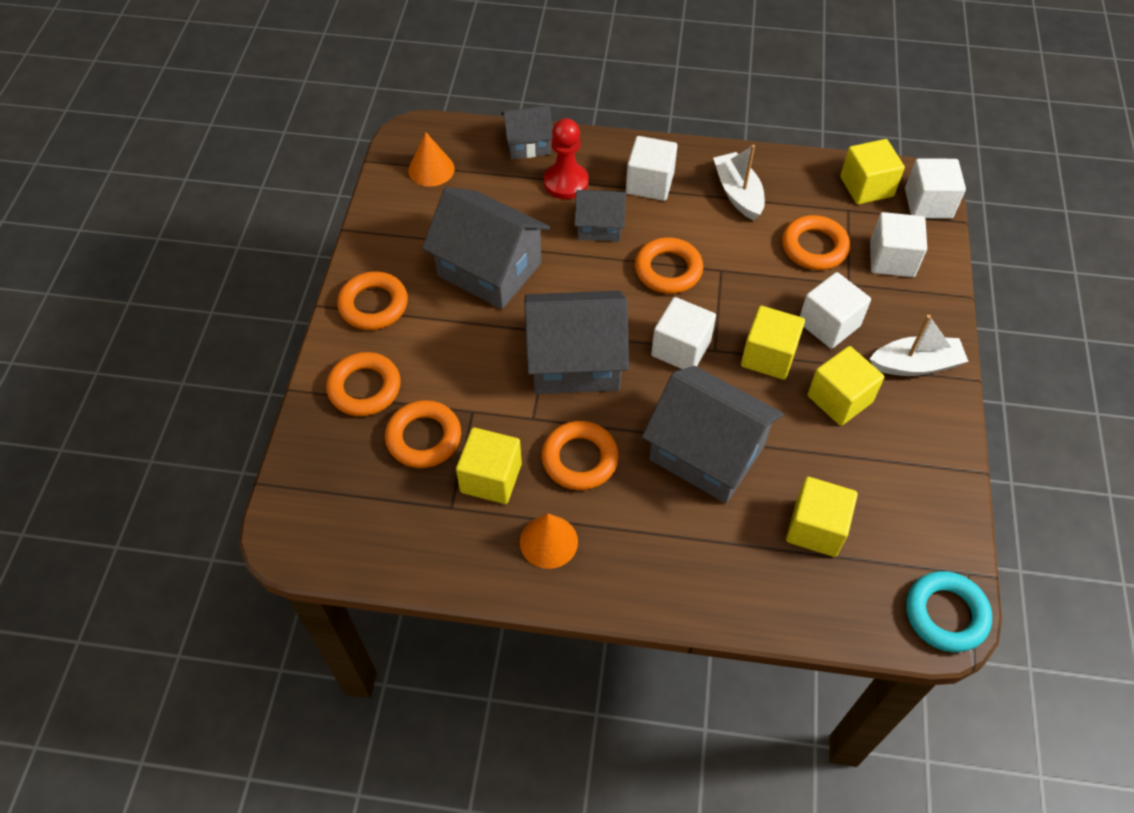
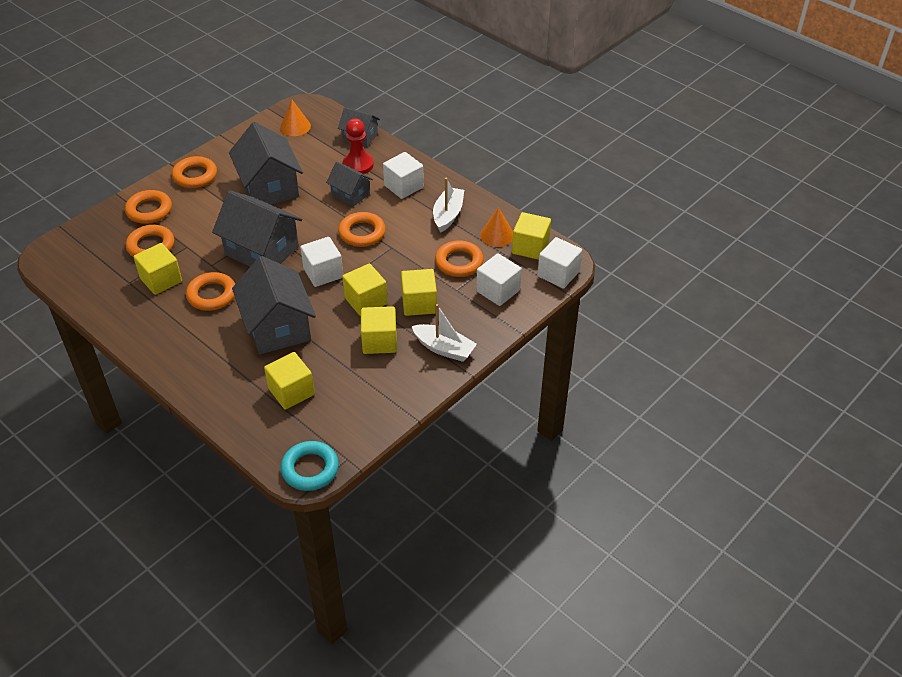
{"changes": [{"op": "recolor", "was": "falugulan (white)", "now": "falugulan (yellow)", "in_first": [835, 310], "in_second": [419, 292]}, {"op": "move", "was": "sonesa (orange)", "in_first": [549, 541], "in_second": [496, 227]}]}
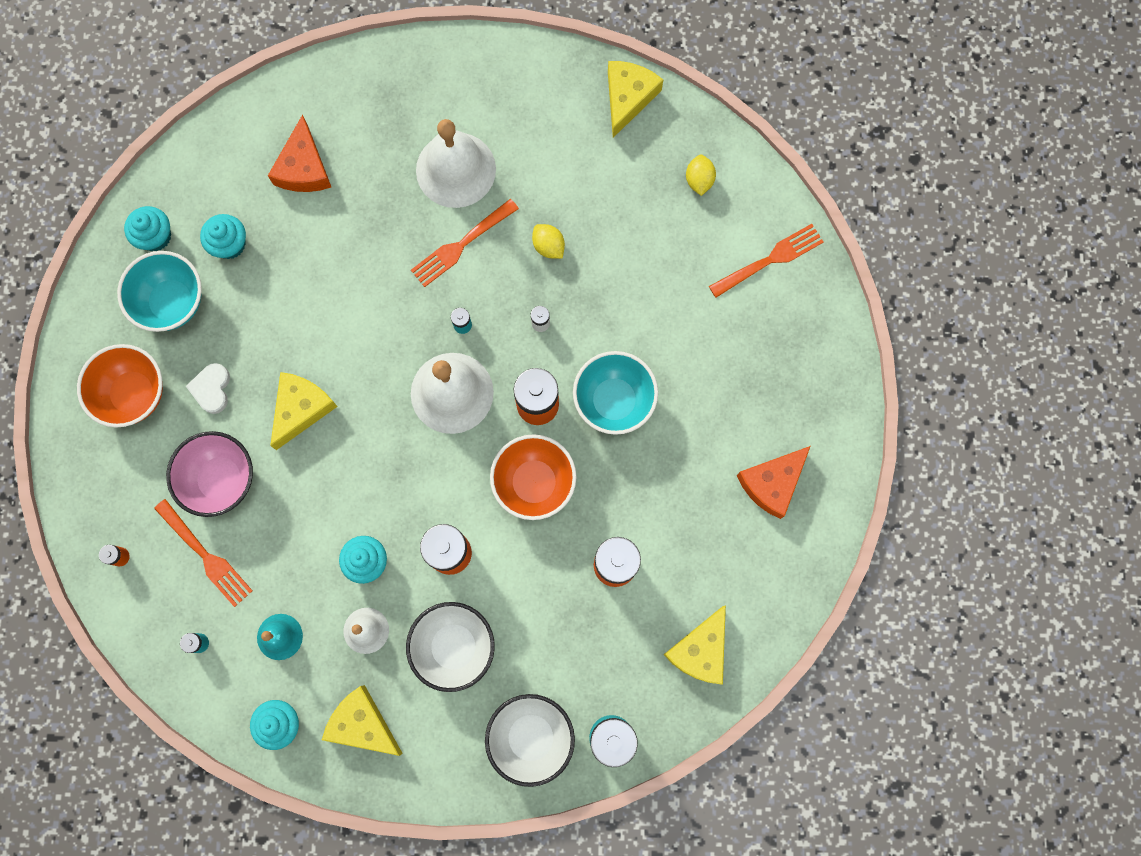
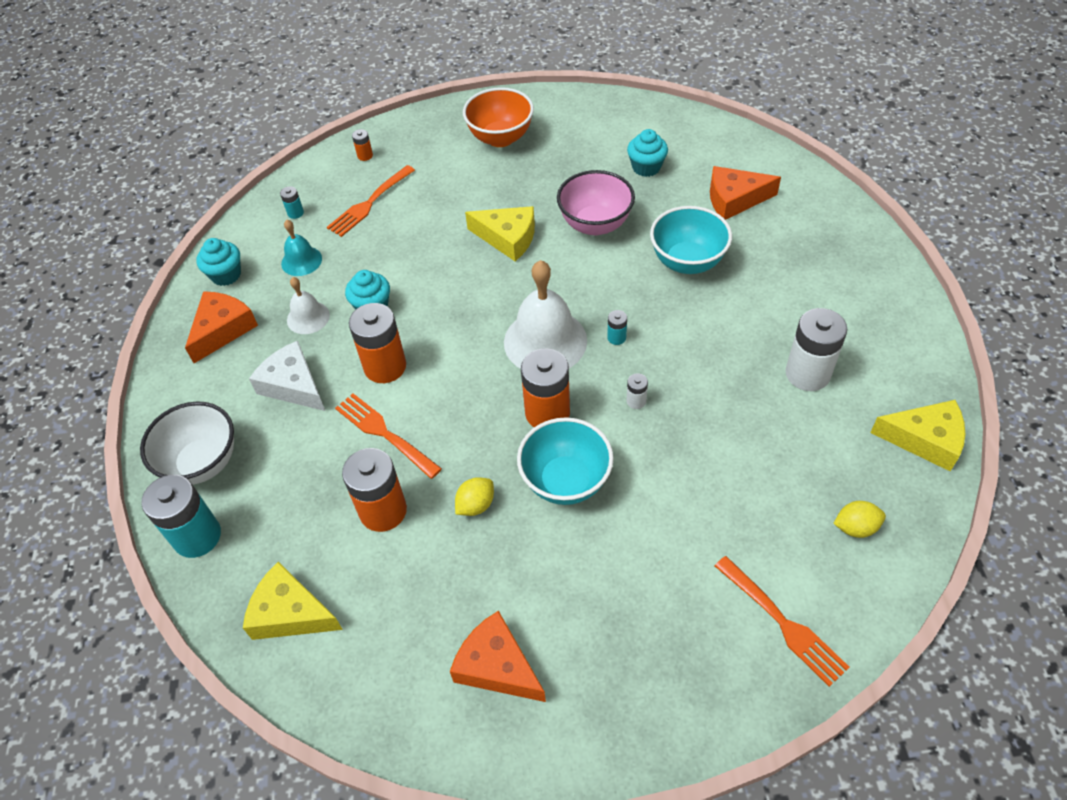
{"changes": [{"op": "delete", "was": "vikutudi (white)", "in_first": [456, 163]}, {"op": "move", "was": "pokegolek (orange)", "in_first": [465, 243], "in_second": [388, 436]}, {"op": "delete", "was": "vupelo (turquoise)", "in_first": [147, 228]}, {"op": "move", "was": "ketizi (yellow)", "in_first": [548, 241], "in_second": [474, 496]}, {"op": "move", "was": "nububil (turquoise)", "in_first": [159, 291], "in_second": [691, 240]}, {"op": "delete", "was": "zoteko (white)", "in_first": [208, 388]}, {"op": "move", "was": "nububil (pink)", "in_first": [209, 474], "in_second": [596, 202]}, {"op": "delete", "was": "nububil (orange)", "in_first": [533, 477]}, {"op": "replace", "was": "nububil (white)", "now": "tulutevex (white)", "in_first": [450, 647], "in_second": [287, 376]}, {"op": "recolor", "was": "tulutevex (yellow)", "now": "tulutevex (orange)", "in_first": [362, 720], "in_second": [221, 327]}, {"op": "insert", "now": "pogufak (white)", "in_second": [816, 349]}]}
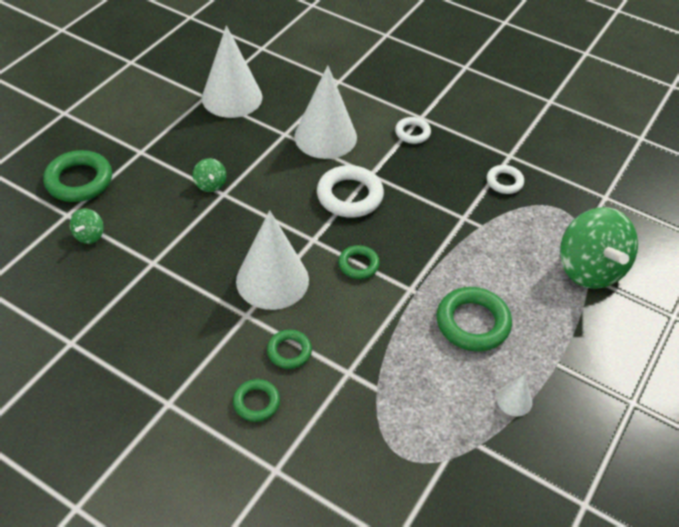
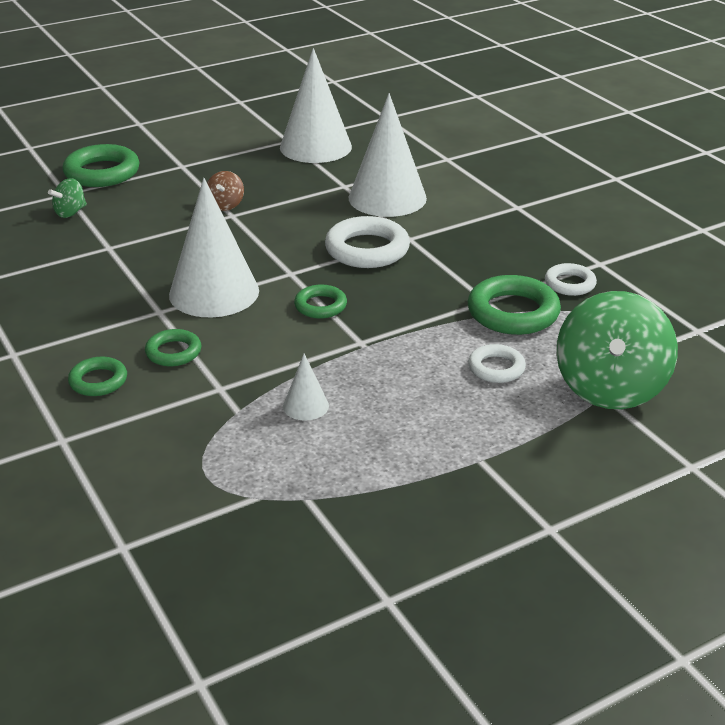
{"changes": [{"op": "move", "was": "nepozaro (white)", "in_first": [413, 130], "in_second": [497, 363]}, {"op": "recolor", "was": "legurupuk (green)", "now": "legurupuk (brown)", "in_first": [210, 175], "in_second": [225, 191]}, {"op": "move", "was": "nepozaro (green)", "in_first": [474, 319], "in_second": [514, 305]}, {"op": "move", "was": "sonesa (white)", "in_first": [514, 395], "in_second": [306, 387]}]}
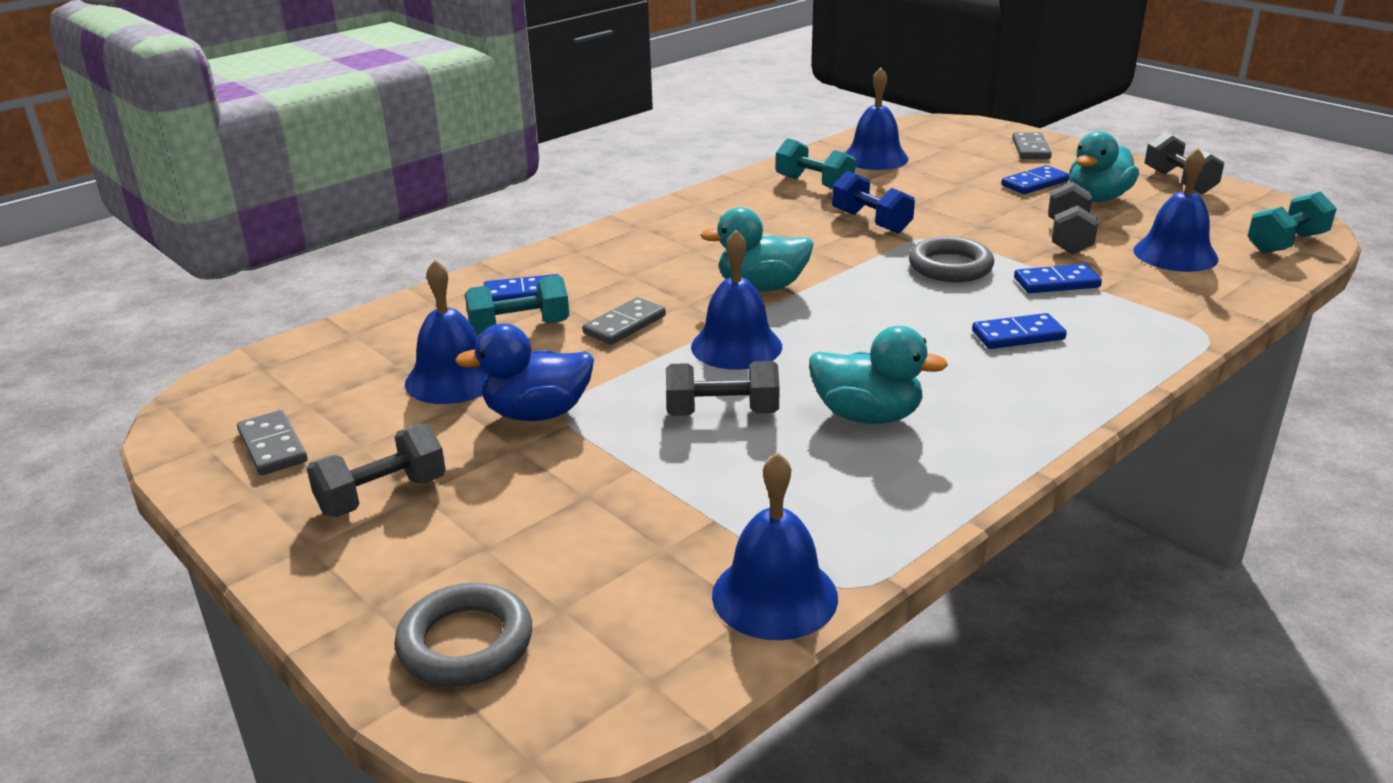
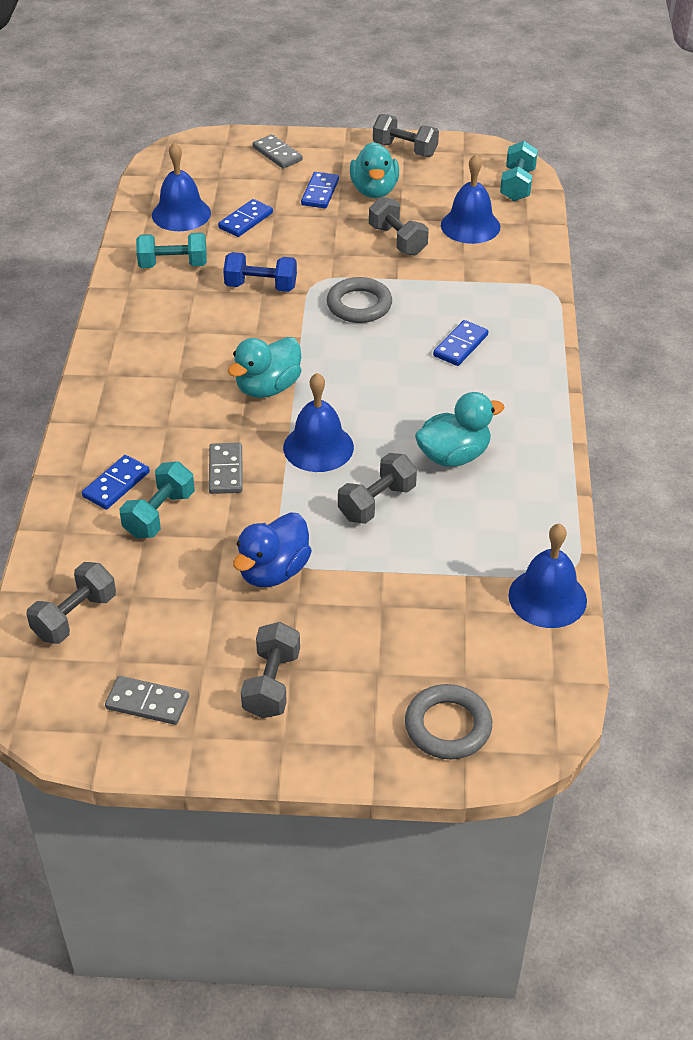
{"changes": [{"op": "delete", "was": "vikutudi (blue)", "in_first": [446, 332]}, {"op": "move", "was": "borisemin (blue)", "in_first": [1058, 278], "in_second": [245, 218]}, {"op": "insert", "now": "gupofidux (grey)", "in_second": [71, 603]}]}
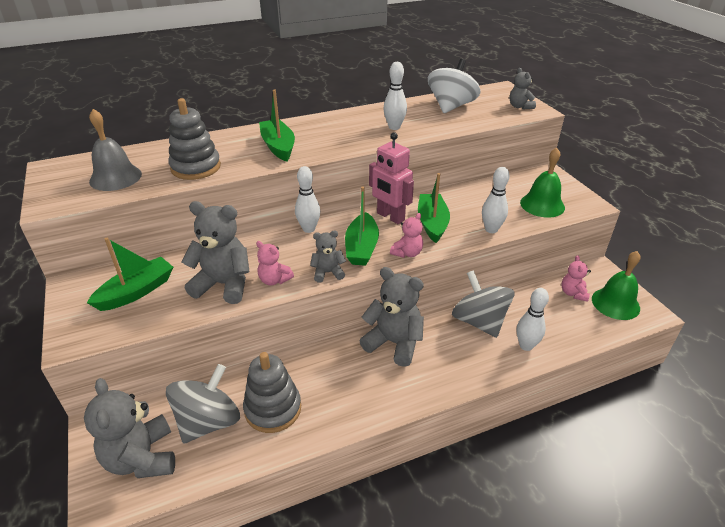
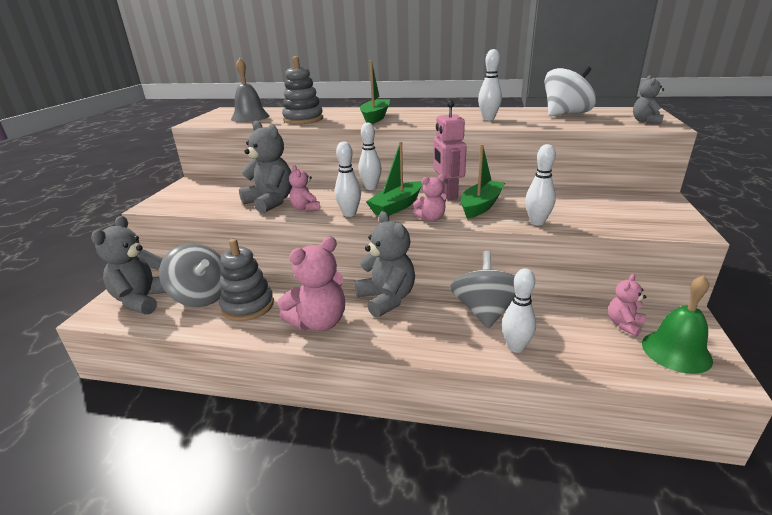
{"changes": [{"op": "delete", "was": "vikutudi (green)", "in_first": [542, 183]}, {"op": "replace", "was": "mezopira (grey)", "now": "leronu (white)", "in_first": [328, 256], "in_second": [348, 179]}, {"op": "delete", "was": "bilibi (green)", "in_first": [130, 274]}, {"op": "rotate", "was": "legurupuk (grey)", "in_first": [203, 404], "in_second": [190, 275], "clockwise": 60}, {"op": "insert", "now": "mezopira (pink)", "in_second": [311, 284]}]}
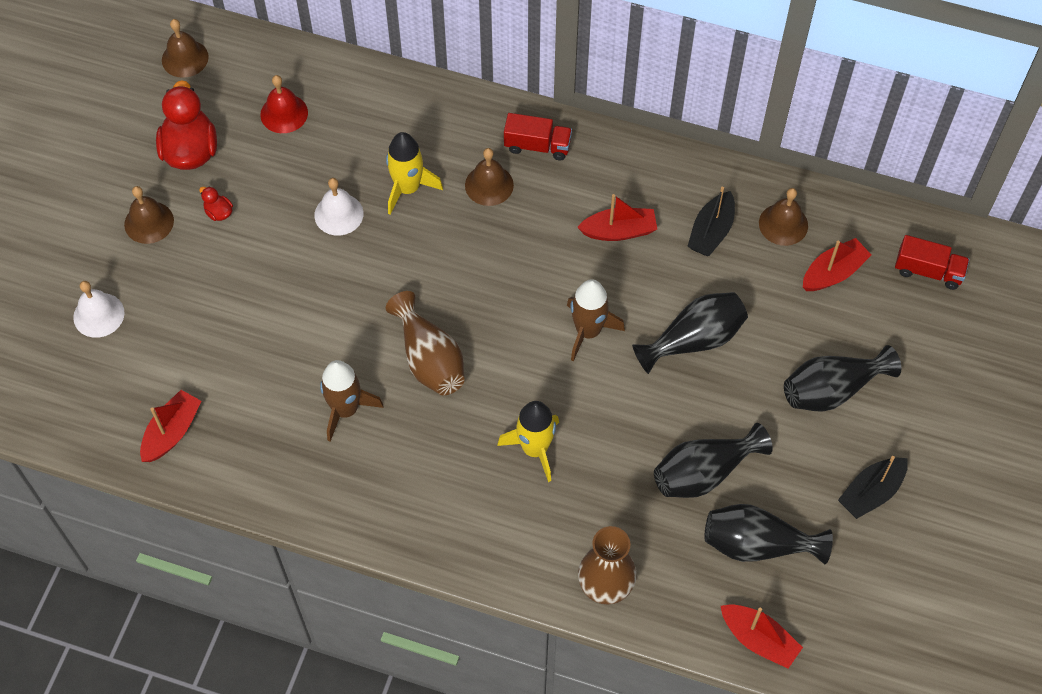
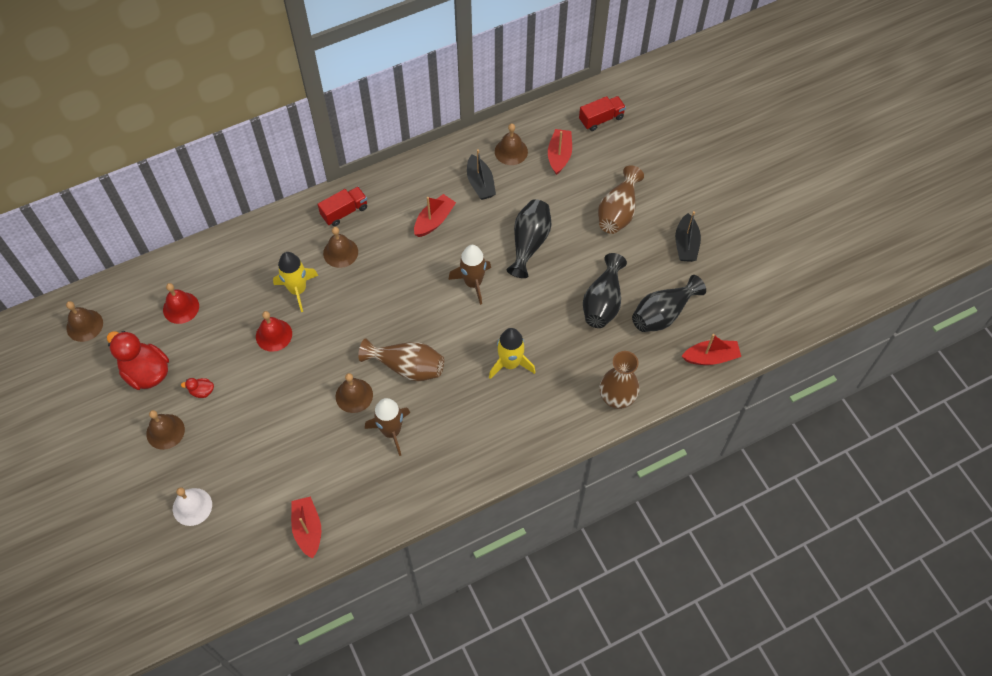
{"changes": [{"op": "recolor", "was": "vikutudi (white)", "now": "vikutudi (red)", "in_first": [339, 207], "in_second": [274, 331]}, {"op": "recolor", "was": "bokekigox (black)", "now": "bokekigox (brown)", "in_first": [842, 378], "in_second": [621, 199]}, {"op": "insert", "now": "vikutudi (brown)", "in_second": [354, 393]}]}
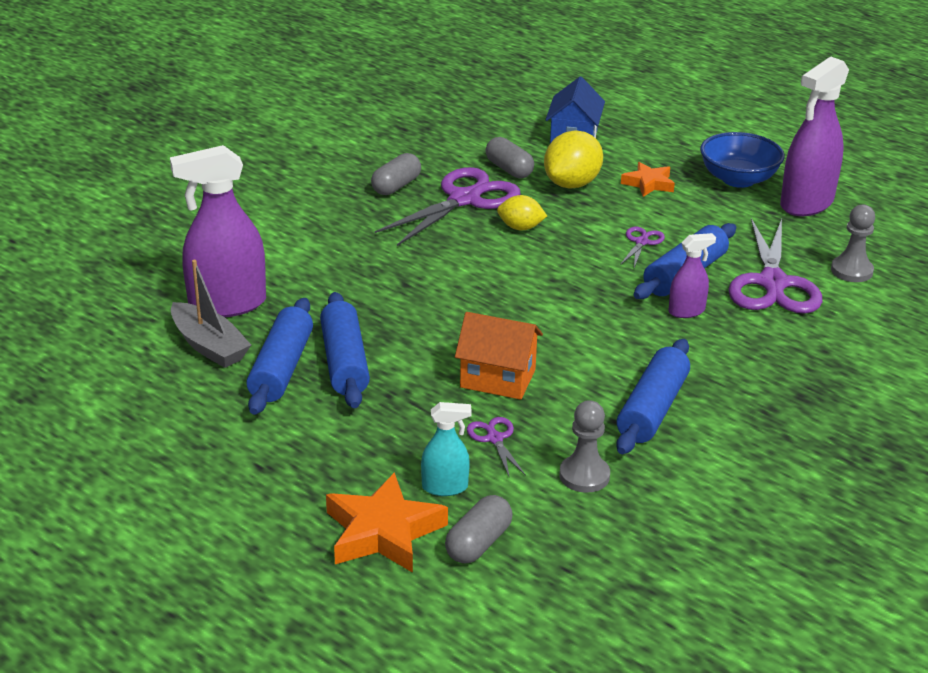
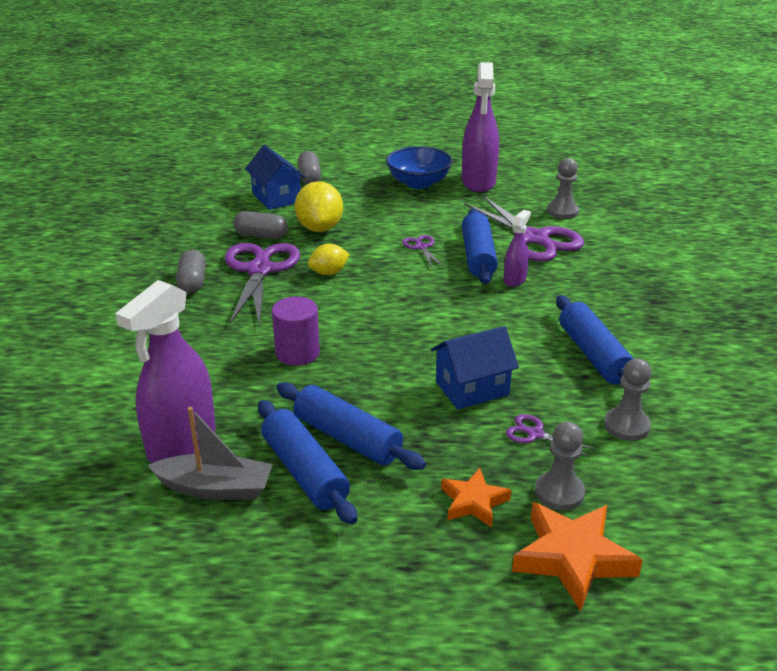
{"changes": [{"op": "move", "was": "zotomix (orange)", "in_first": [648, 179], "in_second": [476, 497]}, {"op": "recolor", "was": "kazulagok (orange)", "now": "kazulagok (blue)", "in_first": [499, 356], "in_second": [475, 367]}, {"op": "replace", "was": "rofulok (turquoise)", "now": "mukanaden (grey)", "in_first": [446, 449], "in_second": [560, 466]}, {"op": "move", "was": "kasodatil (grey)", "in_first": [479, 529], "in_second": [309, 167]}, {"op": "insert", "now": "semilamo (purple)", "in_second": [296, 331]}]}
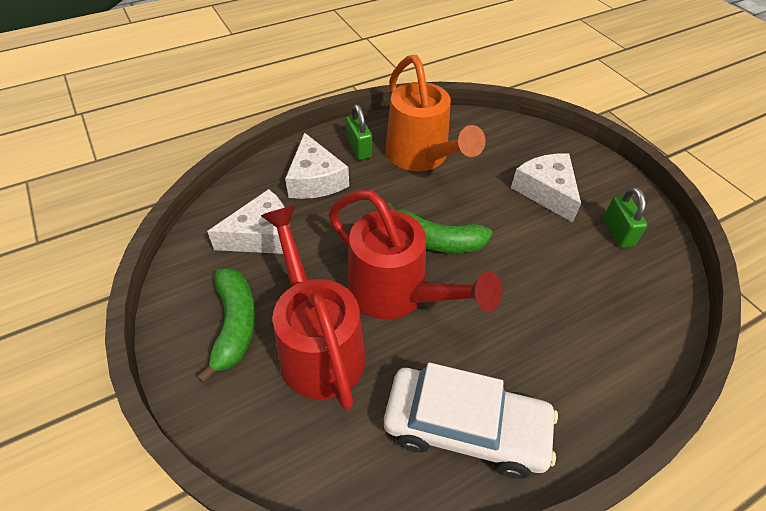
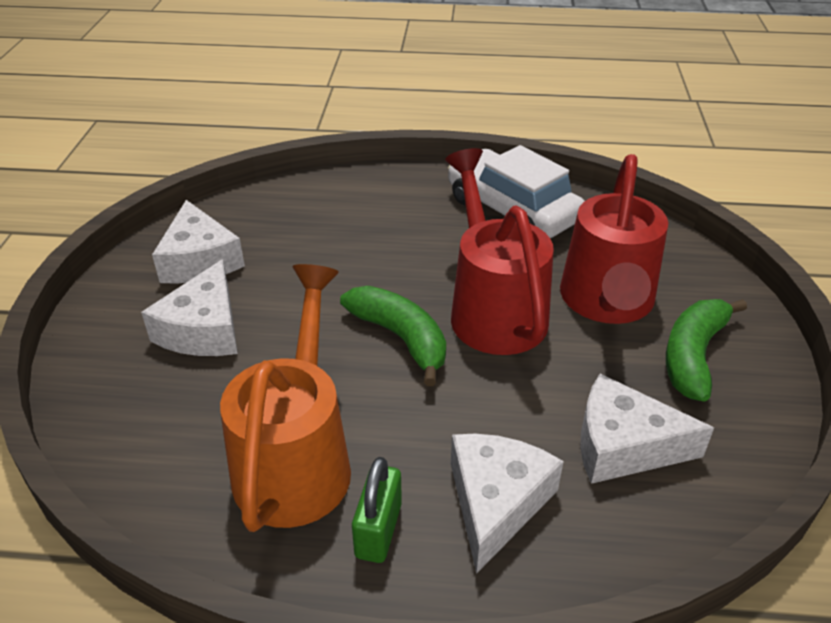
{"changes": [{"op": "replace", "was": "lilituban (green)", "now": "tulutevex (white)", "in_first": [625, 217], "in_second": [198, 242]}]}
